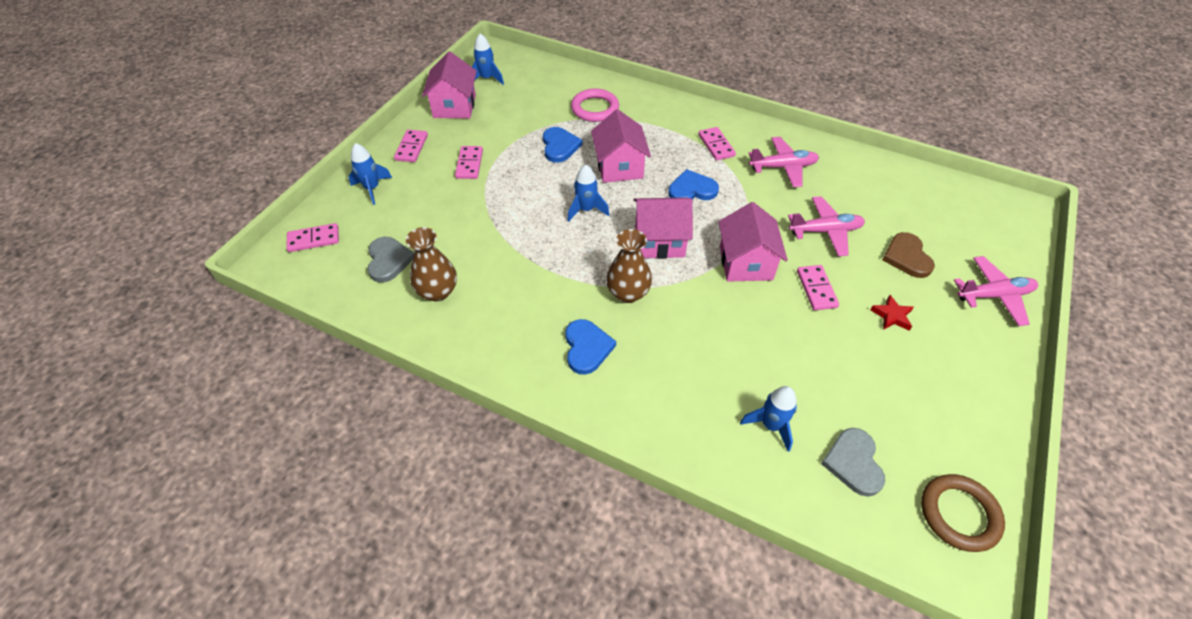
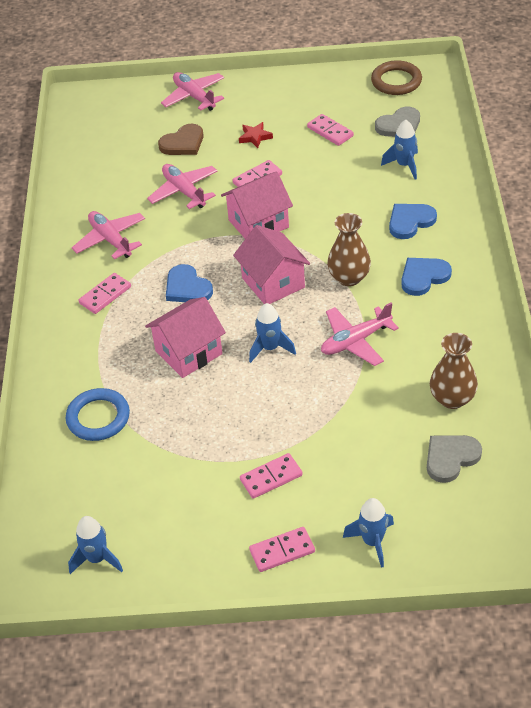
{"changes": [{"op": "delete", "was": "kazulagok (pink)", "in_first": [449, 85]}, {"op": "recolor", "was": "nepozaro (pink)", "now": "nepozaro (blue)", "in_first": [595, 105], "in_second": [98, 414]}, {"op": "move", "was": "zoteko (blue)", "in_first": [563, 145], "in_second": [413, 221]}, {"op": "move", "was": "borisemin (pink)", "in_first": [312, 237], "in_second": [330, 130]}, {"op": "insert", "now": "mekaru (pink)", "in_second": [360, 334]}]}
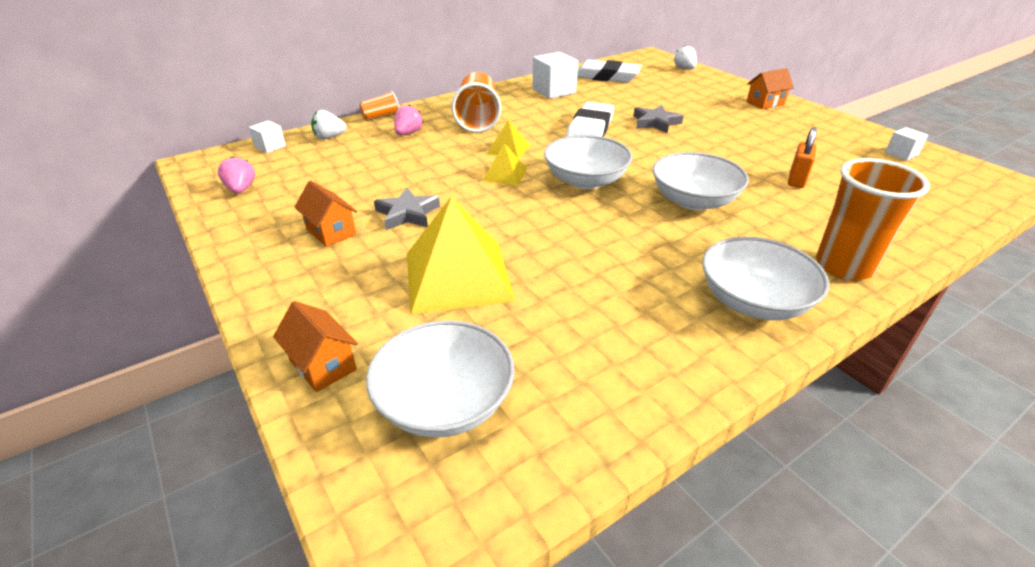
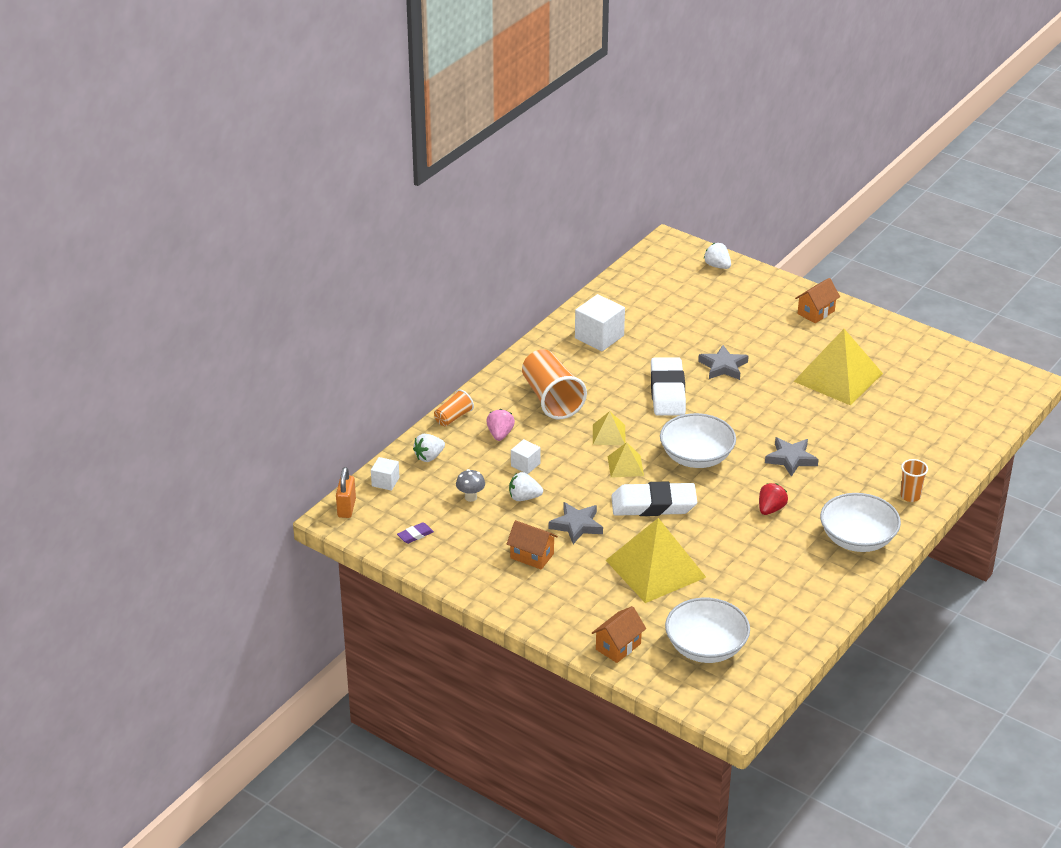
{"changes": [{"op": "move", "was": "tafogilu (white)", "in_first": [609, 71], "in_second": [654, 498]}, {"op": "move", "was": "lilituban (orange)", "in_first": [802, 157], "in_second": [346, 492]}, {"op": "move", "was": "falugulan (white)", "in_first": [906, 144], "in_second": [526, 456]}, {"op": "replace", "was": "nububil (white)", "now": "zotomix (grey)", "in_first": [700, 181], "in_second": [792, 457]}, {"op": "replace", "was": "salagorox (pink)", "now": "tafogilu (purple)", "in_first": [236, 175], "in_second": [415, 533]}, {"op": "resize", "was": "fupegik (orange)", "in_first": [873, 219], "in_second": [914, 480], "ratio": 0.51}, {"op": "rotate", "was": "kazulagok (orange)", "in_first": [315, 346], "in_second": [619, 634], "clockwise": -75}, {"op": "insert", "now": "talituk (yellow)", "in_second": [838, 367]}, {"op": "insert", "now": "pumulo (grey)", "in_second": [470, 485]}, {"op": "insert", "now": "salagorox (white)", "in_second": [526, 486]}, {"op": "insert", "now": "salagorox (red)", "in_second": [773, 499]}]}
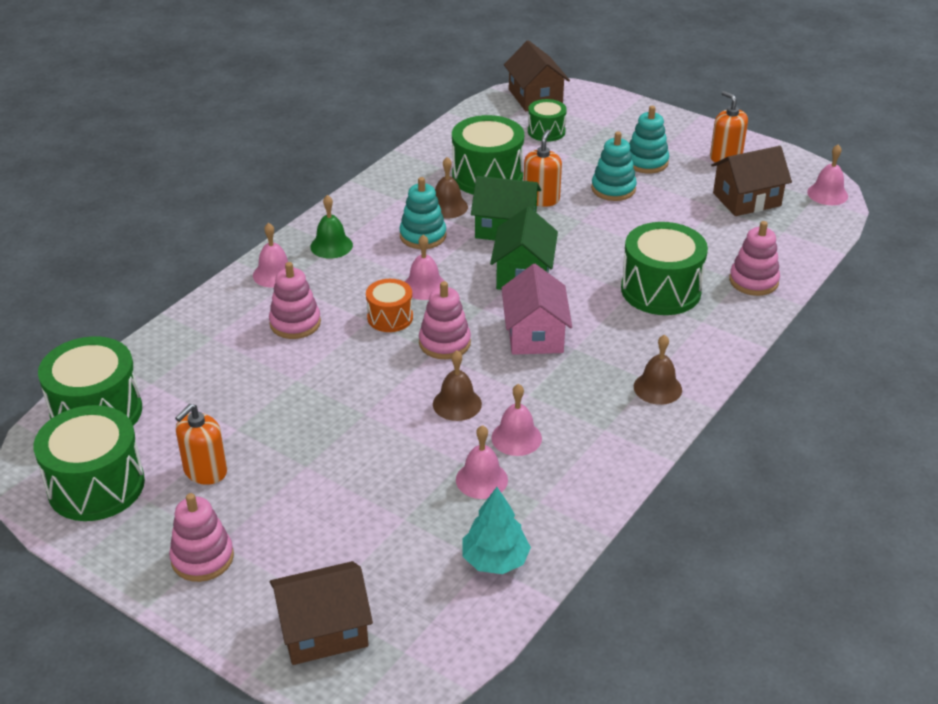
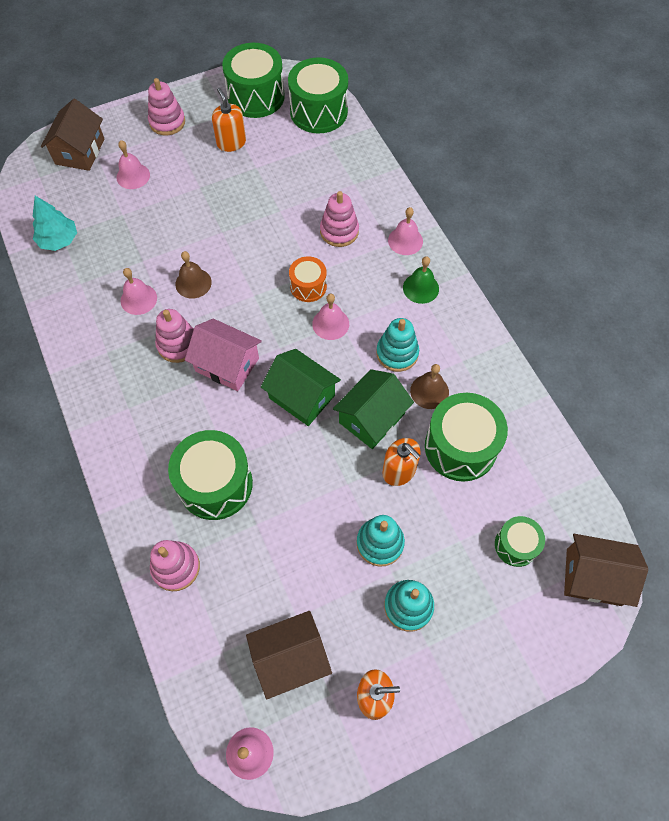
{"changes": [{"op": "rotate", "was": "kazulagok (brown)", "in_first": [751, 181], "in_second": [289, 655], "clockwise": 60}, {"op": "move", "was": "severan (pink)", "in_first": [445, 320], "in_second": [174, 336]}, {"op": "delete", "was": "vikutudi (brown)", "in_first": [658, 369]}, {"op": "move", "was": "vikutudi (pink)", "in_first": [482, 462], "in_second": [133, 164]}]}
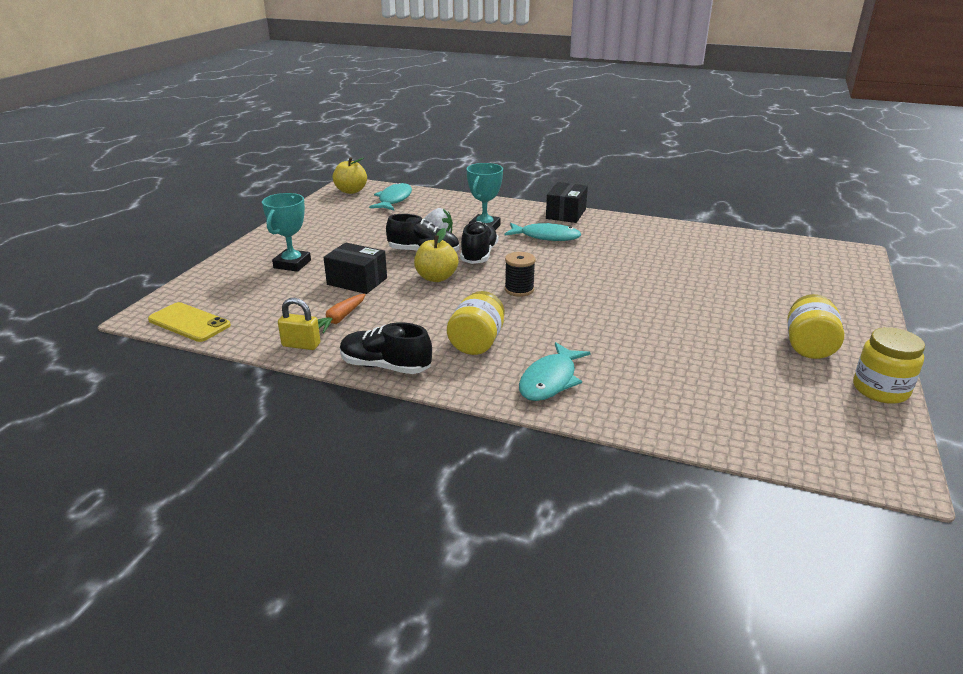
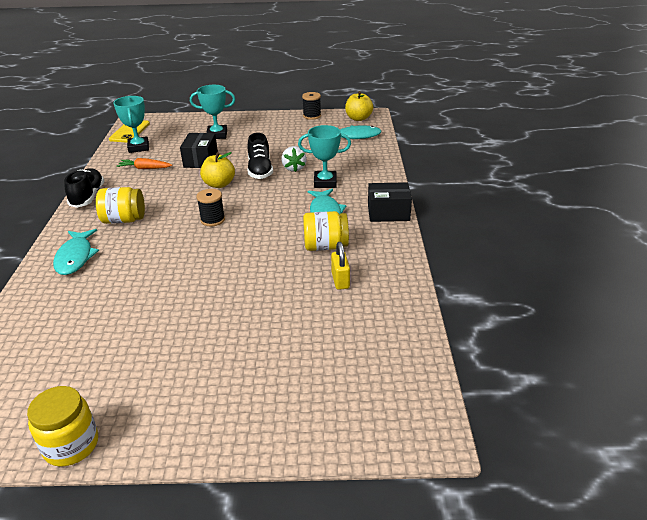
{"changes": [{"op": "delete", "was": "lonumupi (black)", "in_first": [479, 242]}, {"op": "move", "was": "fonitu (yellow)", "in_first": [815, 326], "in_second": [326, 231]}, {"op": "move", "was": "lilituban (yellow)", "in_first": [299, 324], "in_second": [340, 266]}, {"op": "rotate", "was": "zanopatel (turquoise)", "in_first": [555, 371], "in_second": [76, 252], "clockwise": -105}, {"op": "insert", "now": "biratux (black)", "in_second": [311, 106]}, {"op": "insert", "now": "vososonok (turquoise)", "in_second": [131, 124]}]}
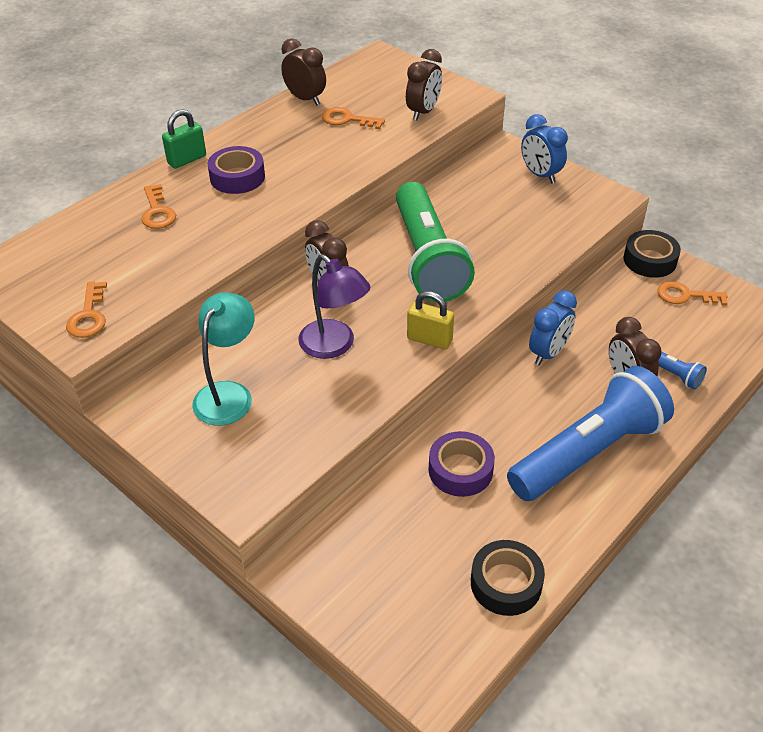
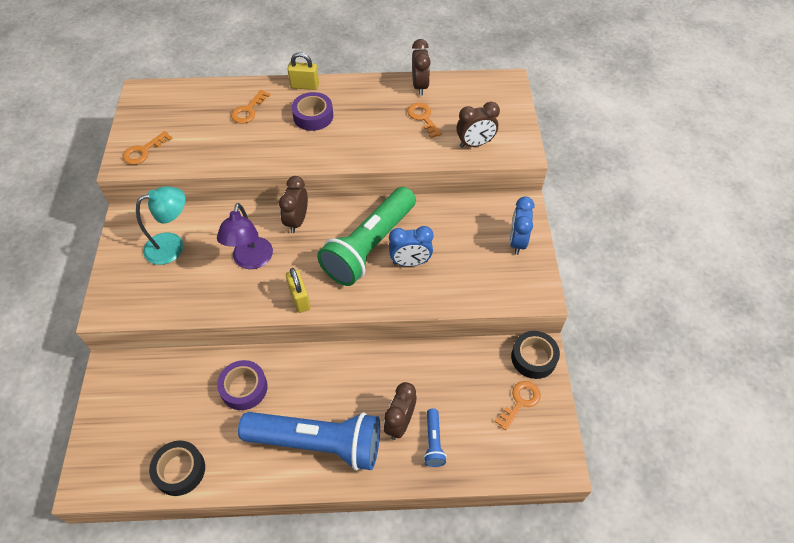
{"changes": [{"op": "recolor", "was": "lilituban (green)", "now": "lilituban (yellow)", "in_first": [184, 139], "in_second": [303, 71]}, {"op": "rotate", "was": "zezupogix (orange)", "in_first": [692, 293], "in_second": [517, 406], "clockwise": 75}, {"op": "move", "was": "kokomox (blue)", "in_first": [553, 327], "in_second": [411, 246]}]}
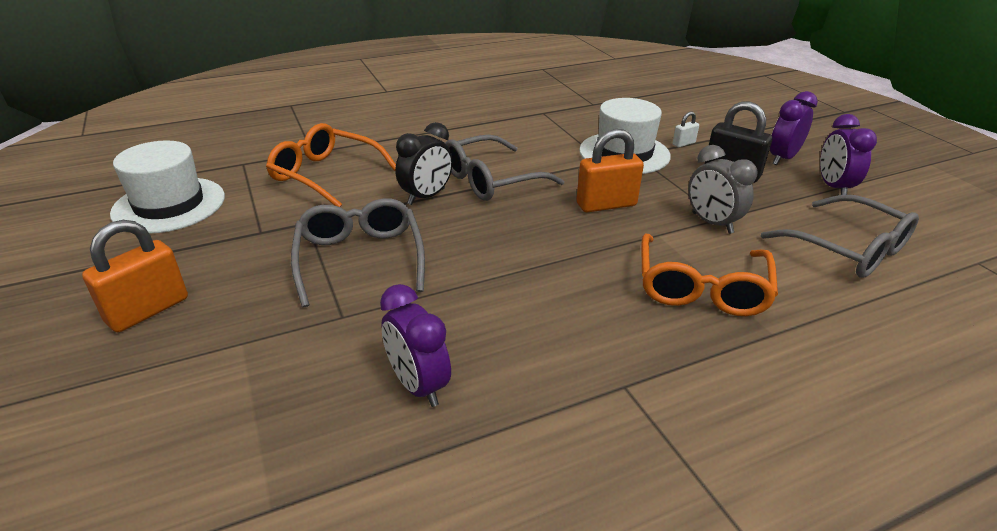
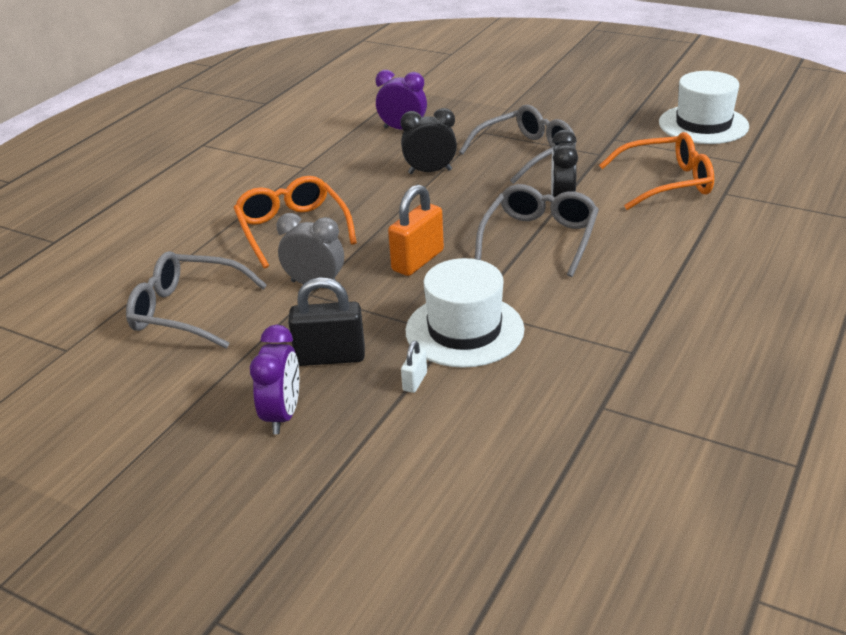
{"changes": [{"op": "delete", "was": "kokomox (purple)", "in_first": [848, 154]}, {"op": "rotate", "was": "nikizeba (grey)", "in_first": [358, 252], "in_second": [517, 144], "clockwise": -75}, {"op": "delete", "was": "lilituban (orange)", "in_first": [135, 276]}, {"op": "insert", "now": "kokomox (black)", "in_second": [428, 141]}]}
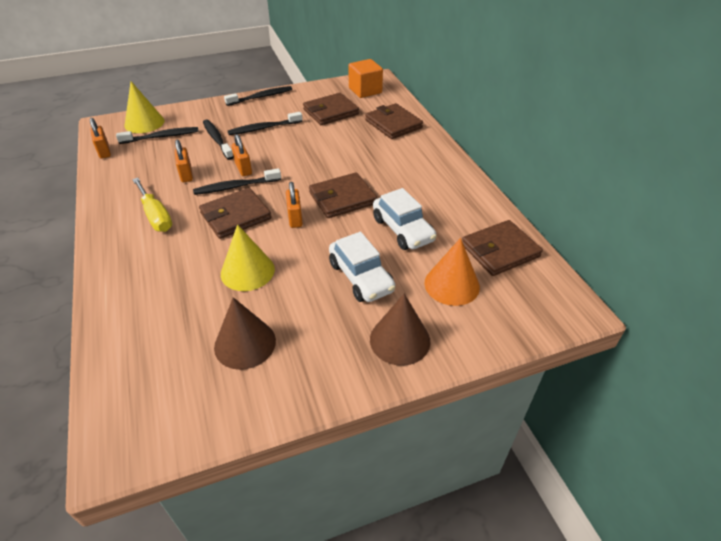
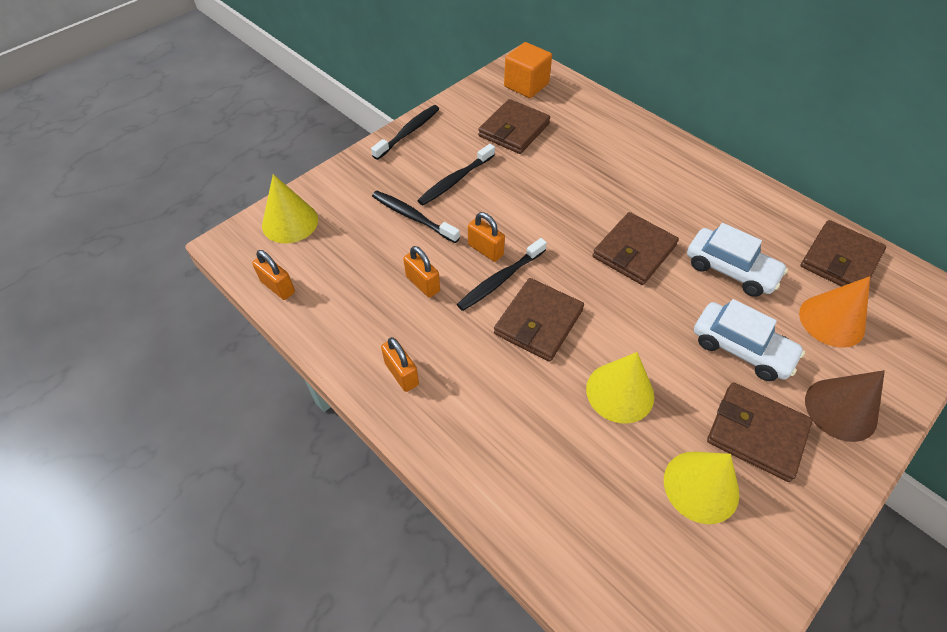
{"changes": [{"op": "move", "was": "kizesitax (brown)", "in_first": [394, 121], "in_second": [760, 432]}, {"op": "delete", "was": "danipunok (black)", "in_first": [157, 135]}, {"op": "delete", "was": "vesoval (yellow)", "in_first": [152, 205]}, {"op": "move", "was": "lilituban (orange)", "in_first": [294, 205], "in_second": [400, 364]}, {"op": "recolor", "was": "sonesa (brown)", "now": "sonesa (yellow)", "in_first": [245, 333], "in_second": [702, 488]}]}
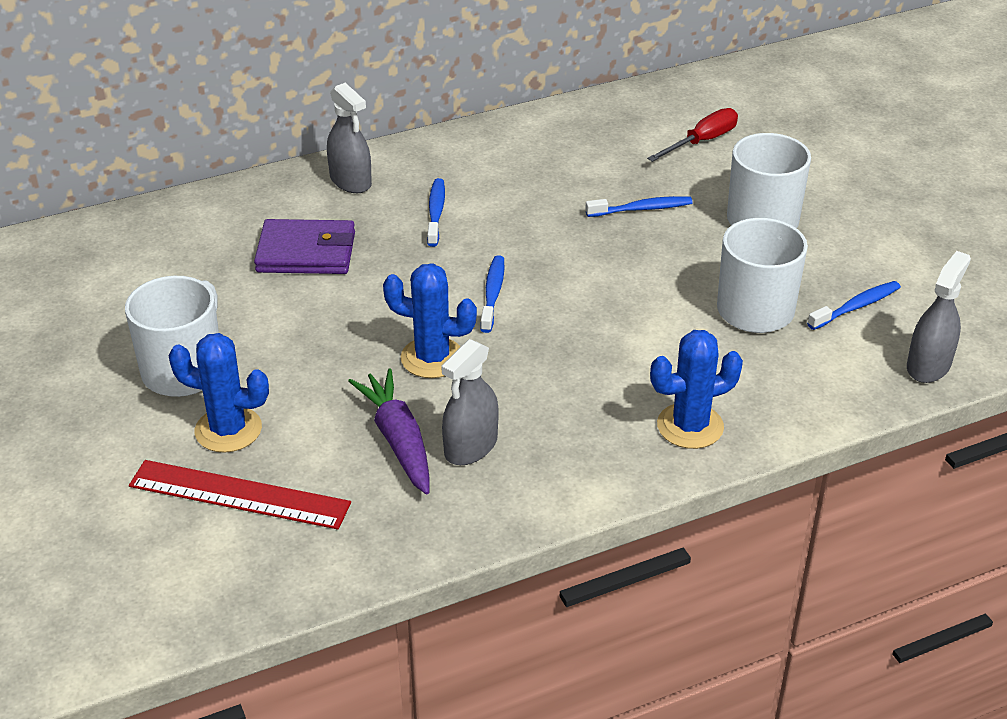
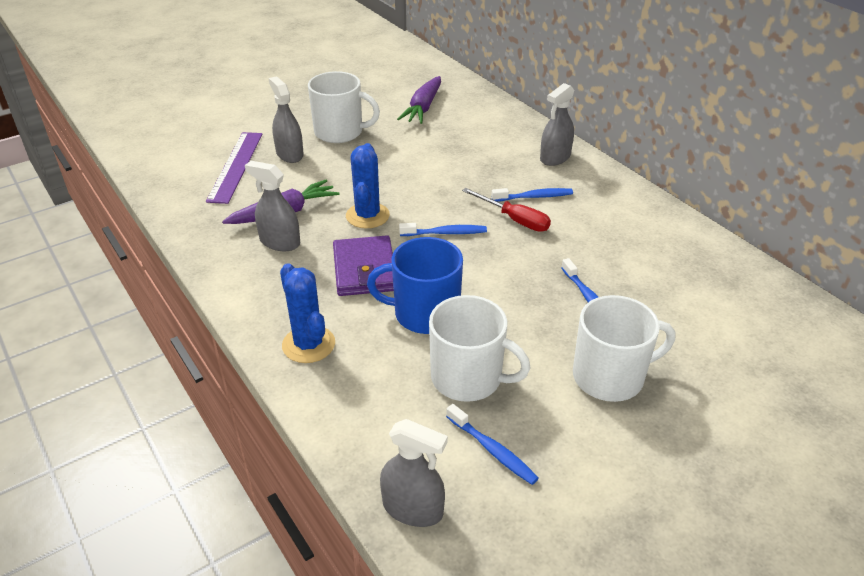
{"changes": [{"op": "move", "was": "vesoval (red)", "in_first": [692, 135], "in_second": [506, 210]}, {"op": "move", "was": "kizesitax (purple)", "in_first": [304, 246], "in_second": [363, 265]}, {"op": "replace", "was": "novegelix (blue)", "now": "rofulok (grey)", "in_first": [218, 393], "in_second": [286, 119]}, {"op": "recolor", "was": "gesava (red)", "now": "gesava (purple)", "in_first": [240, 495], "in_second": [234, 168]}, {"op": "insert", "now": "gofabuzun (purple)", "in_second": [419, 100]}, {"op": "insert", "now": "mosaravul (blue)", "in_second": [415, 285]}]}
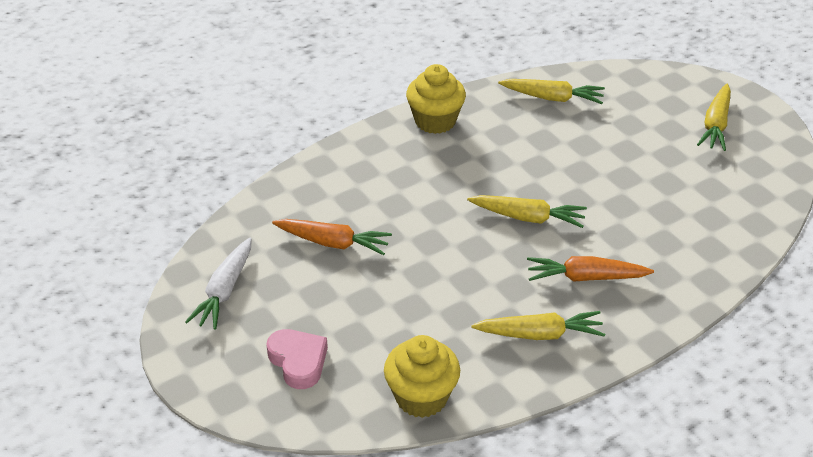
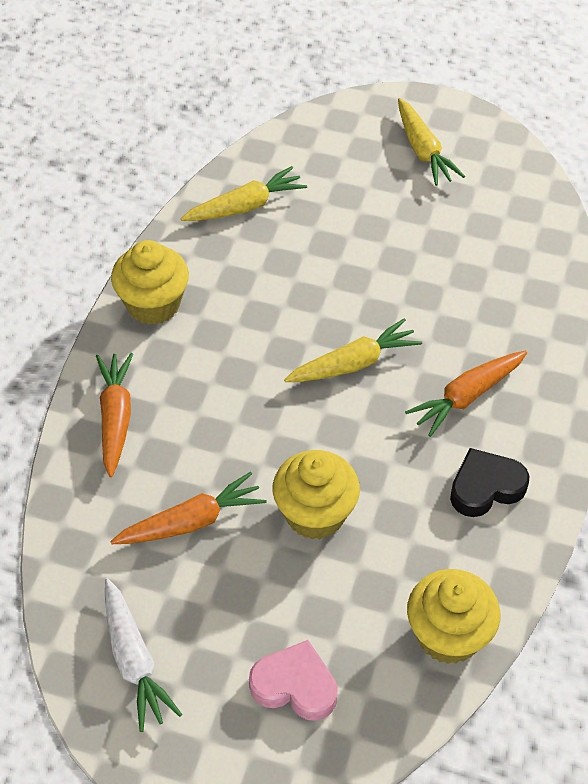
{"changes": [{"op": "replace", "was": "gofabuzun (yellow)", "now": "zoteko (black)", "in_first": [538, 325], "in_second": [489, 482]}, {"op": "insert", "now": "gofabuzun (orange)", "in_second": [114, 415]}, {"op": "insert", "now": "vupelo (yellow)", "in_second": [316, 494]}]}
